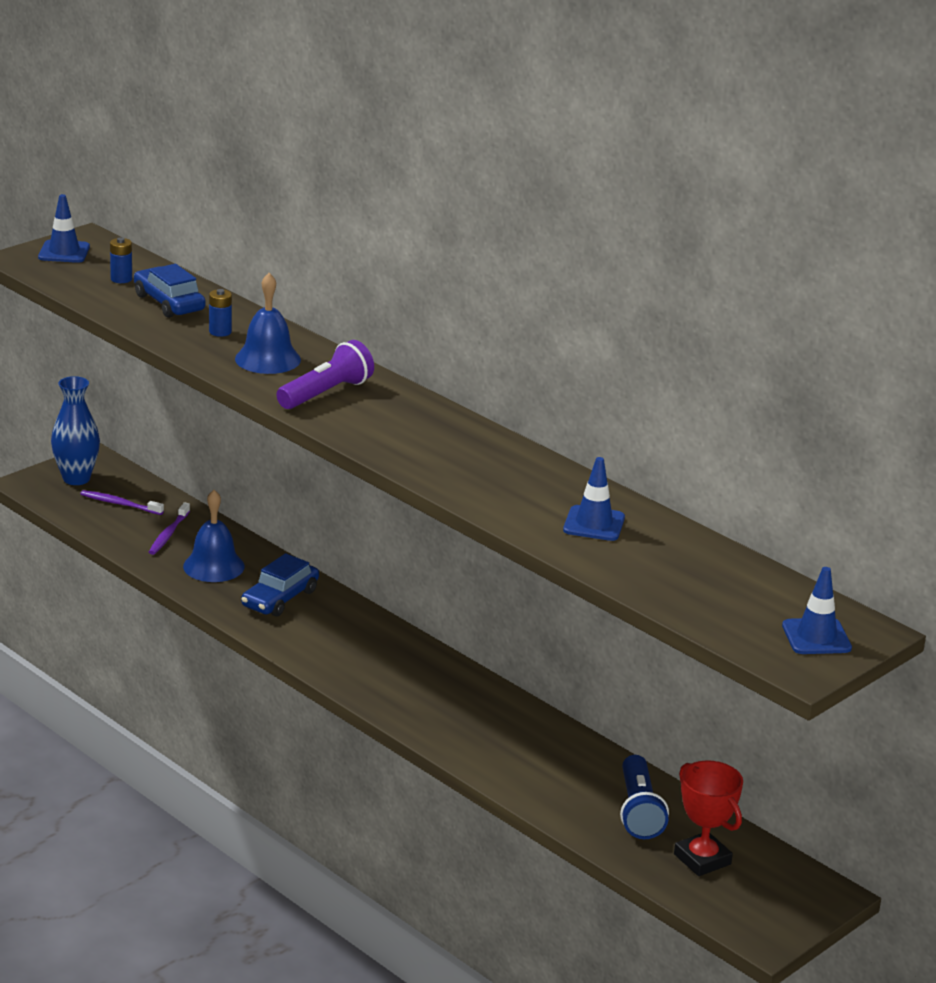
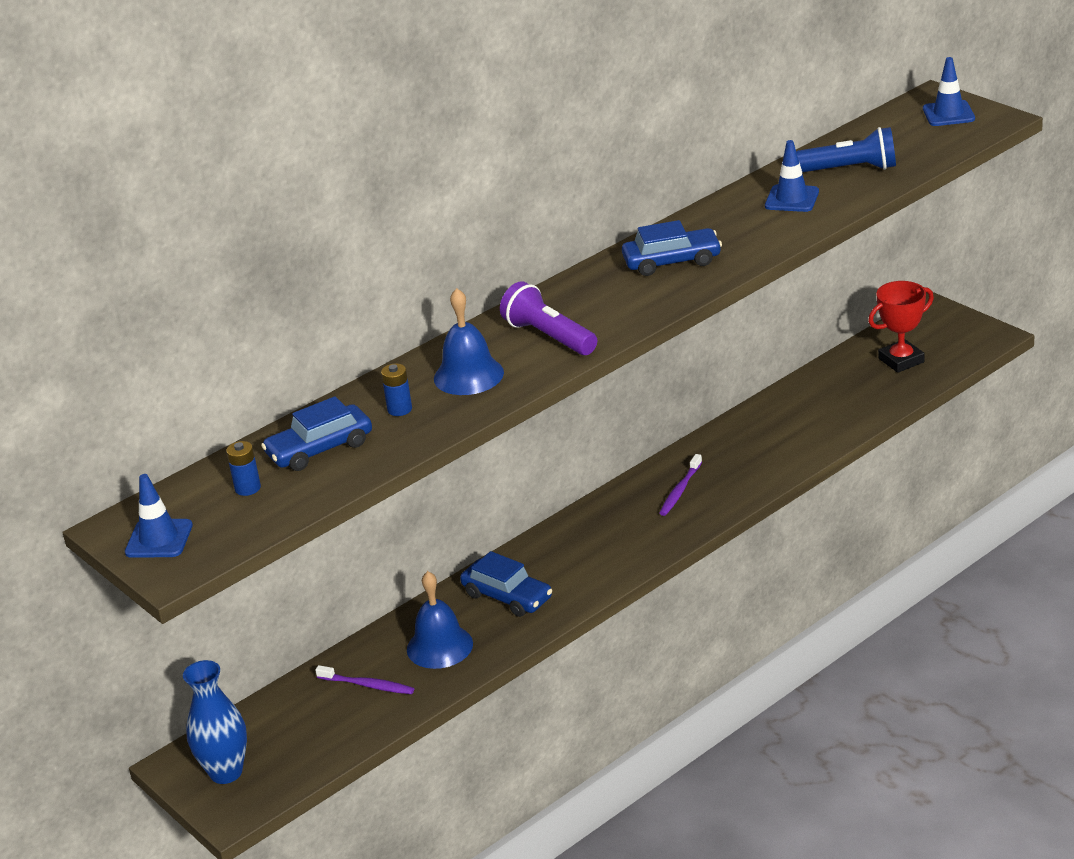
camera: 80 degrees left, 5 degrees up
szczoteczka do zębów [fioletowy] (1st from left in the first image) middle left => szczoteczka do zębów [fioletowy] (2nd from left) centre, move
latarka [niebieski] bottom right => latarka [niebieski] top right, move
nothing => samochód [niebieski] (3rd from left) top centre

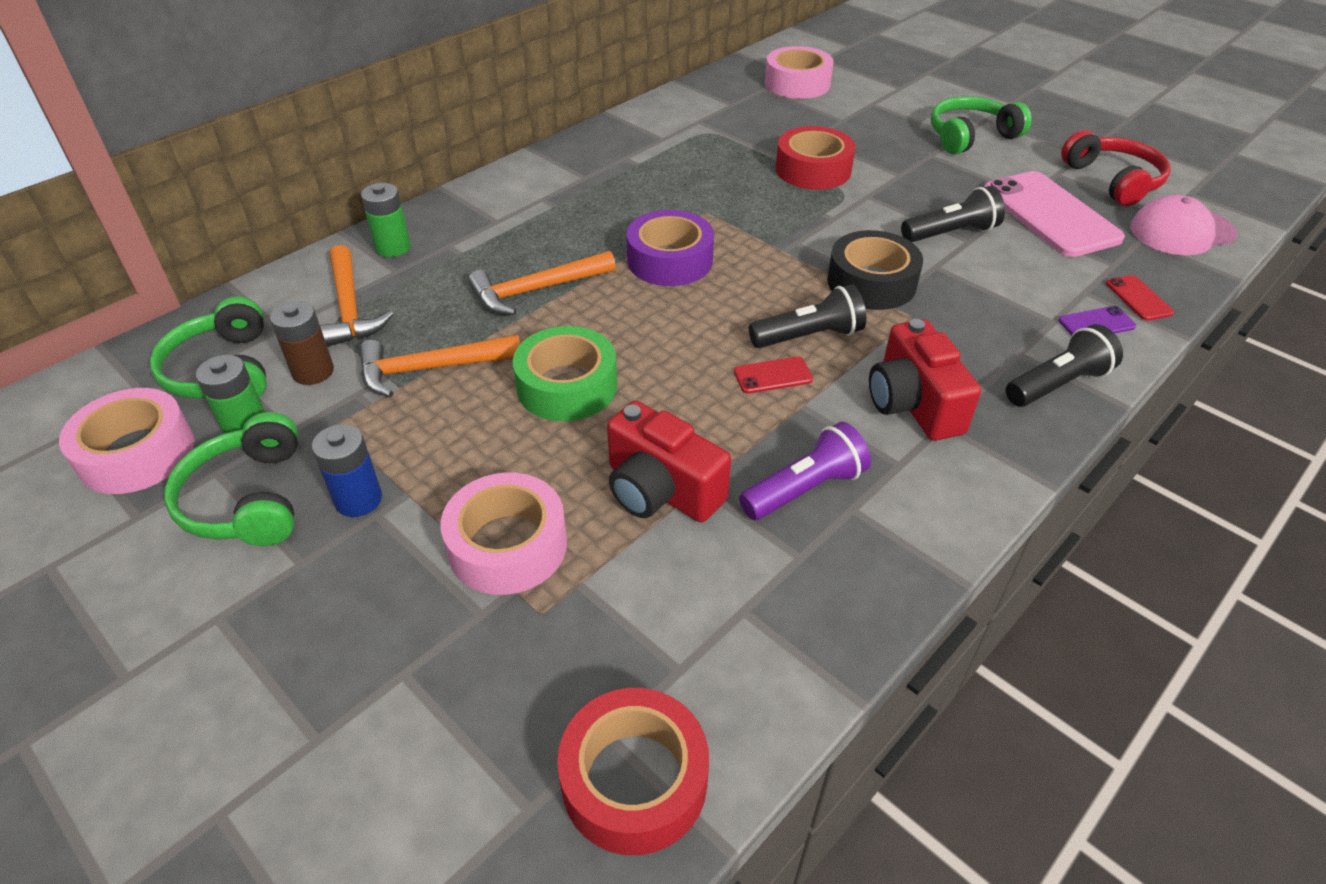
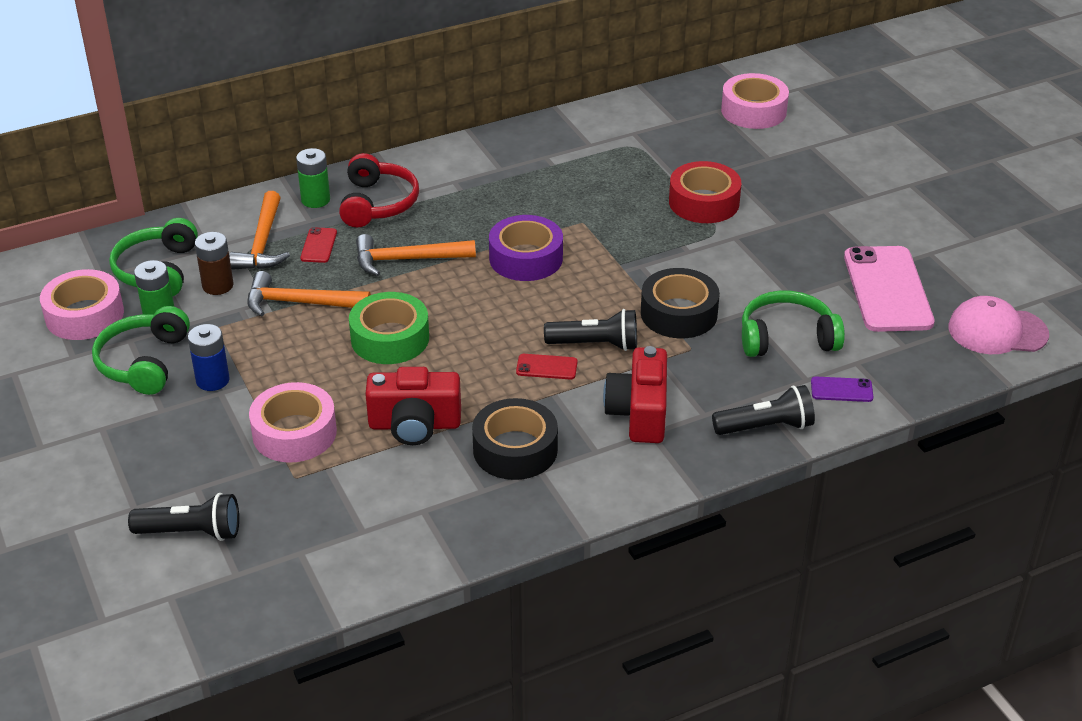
camera: 20 degrees right, 5 degrees down
słuchawki [zielony] (3rd from left) top right => słuchawki [zielony] (3rd from left) middle right, move
słuchawki [czerwony] top right => słuchawki [czerwony] top centre, move
latarka [czarny] (2nd from left in the first image) top right => latarka [czarny] (1st from left) bottom left, move
telefon [czerwony] (2nd from left in the first image) middle right => telefon [czerwony] (1st from left) middle left, move
aparat fotograficzny [czerwony] (1st from left) centre, 60 degrees counterclockwise
latarka [fioletowy] centre => taśma klejąca [czarny] (1st from left) centre
taśma klejąca [czerwony] (1st from left) bottom centre => nothing

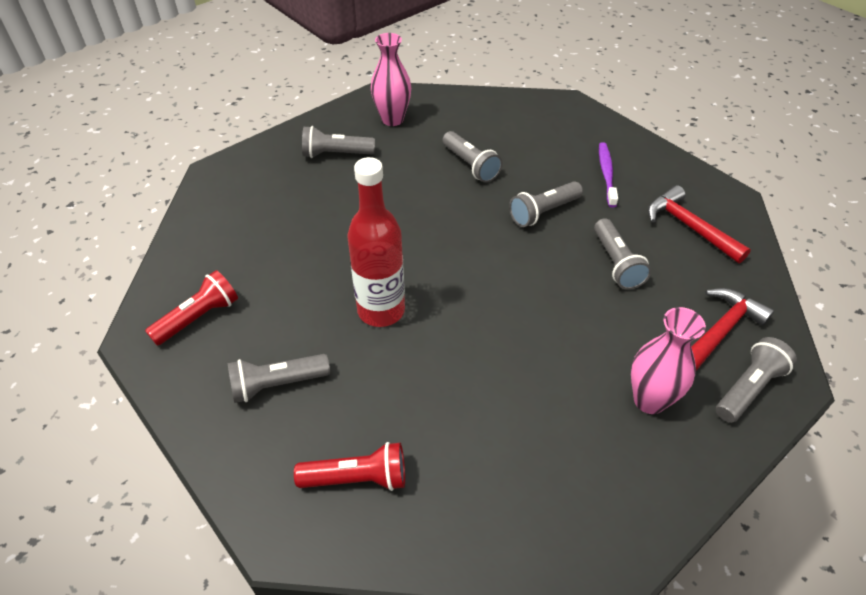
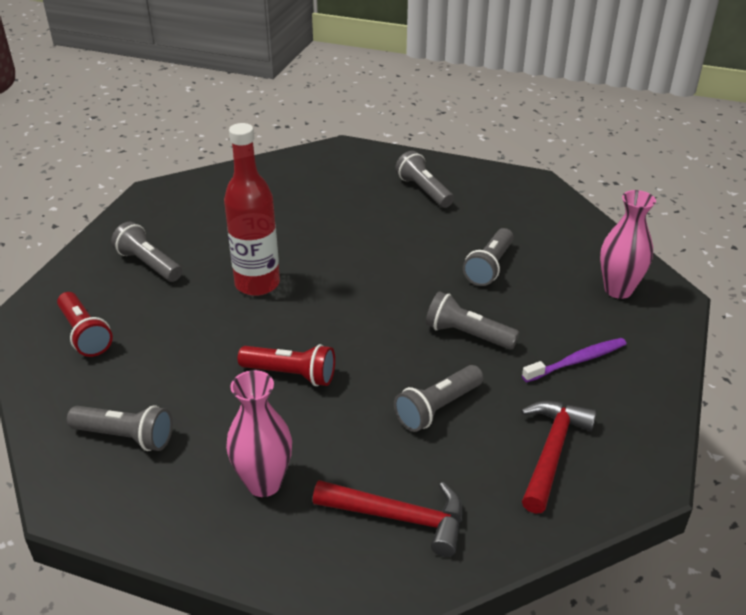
camera: 60 degrees right, 10 degrees down
wazon [różowy] (1st from left in the first image) top centre => wazon [różowy] (2nd from left) middle right, move
latarka [czerwony] (1st from left in the first image) middle left => latarka [czerwony] (2nd from left) centre, move
latarka [szary] (6th from left in the first image) middle right => latarka [szary] (1st from left) bottom left, move

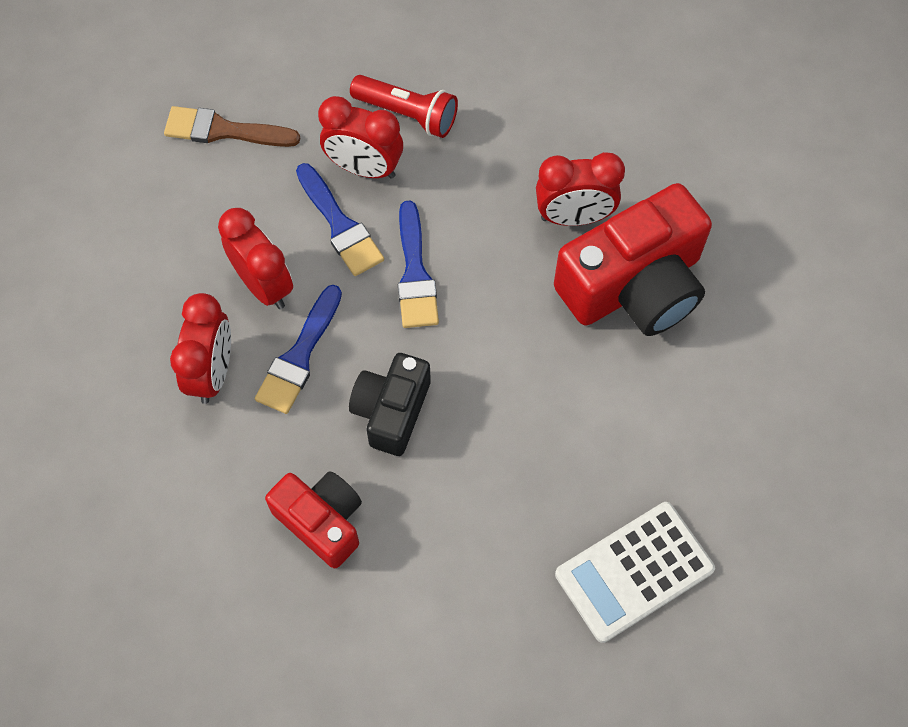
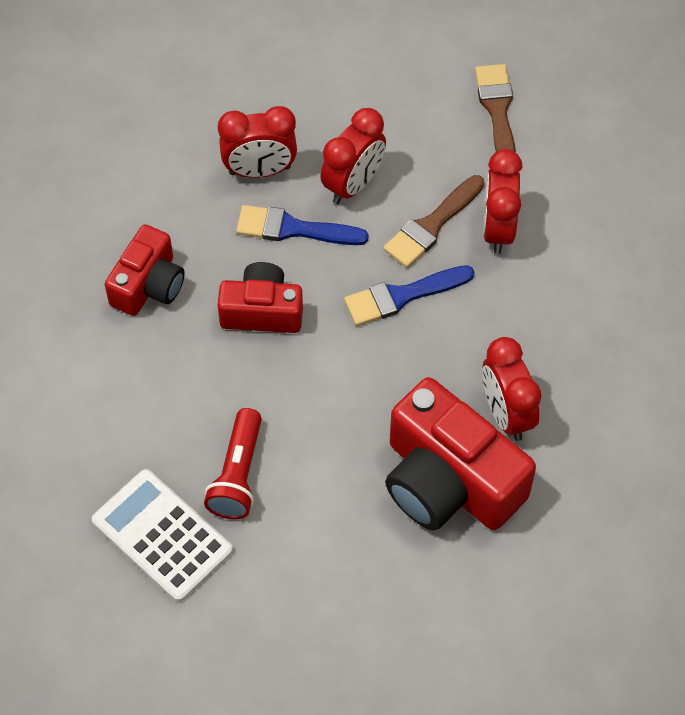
camera: 75 degrees right, 5 degrees down
latarka [czerwony] top centre => latarka [czerwony] centre, move
pędzel [niebieski] (2nd from left) top centre => pędzel [brązowy] (1st from left) top centre
aparat fotograficzny [czarny] centre => aparat fotograficzny [czerwony] (2nd from left) centre

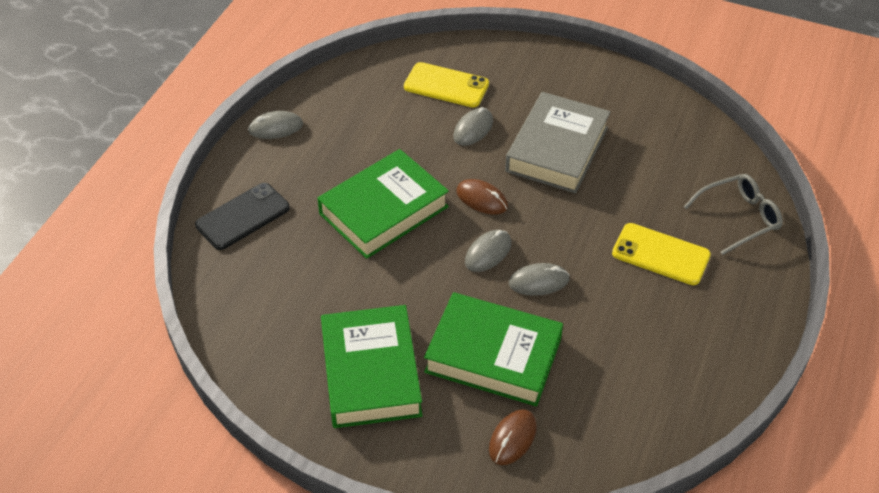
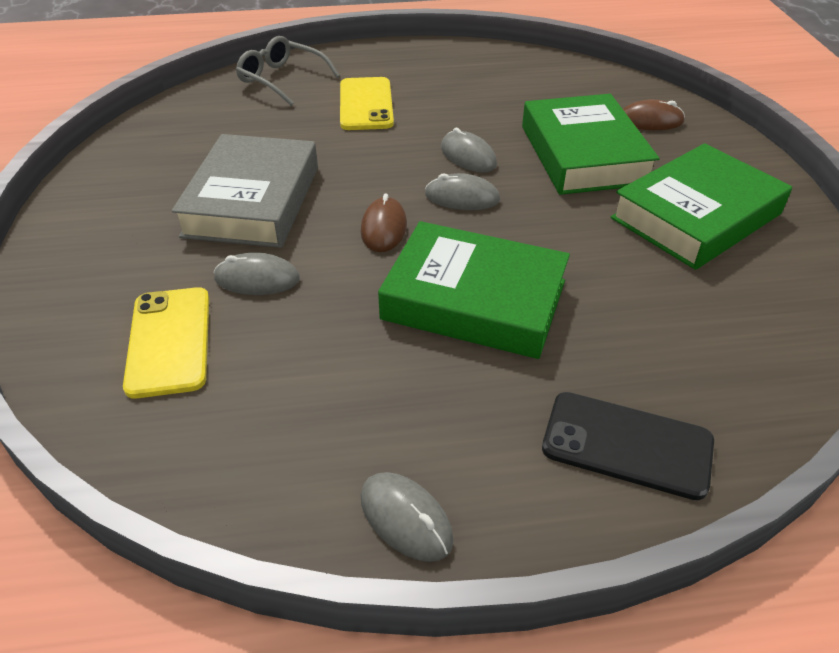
camera: 120 degrees left, 5 degrees down
książka [szary] top centre => książka [szary] top left, 75 degrees counterclockwise

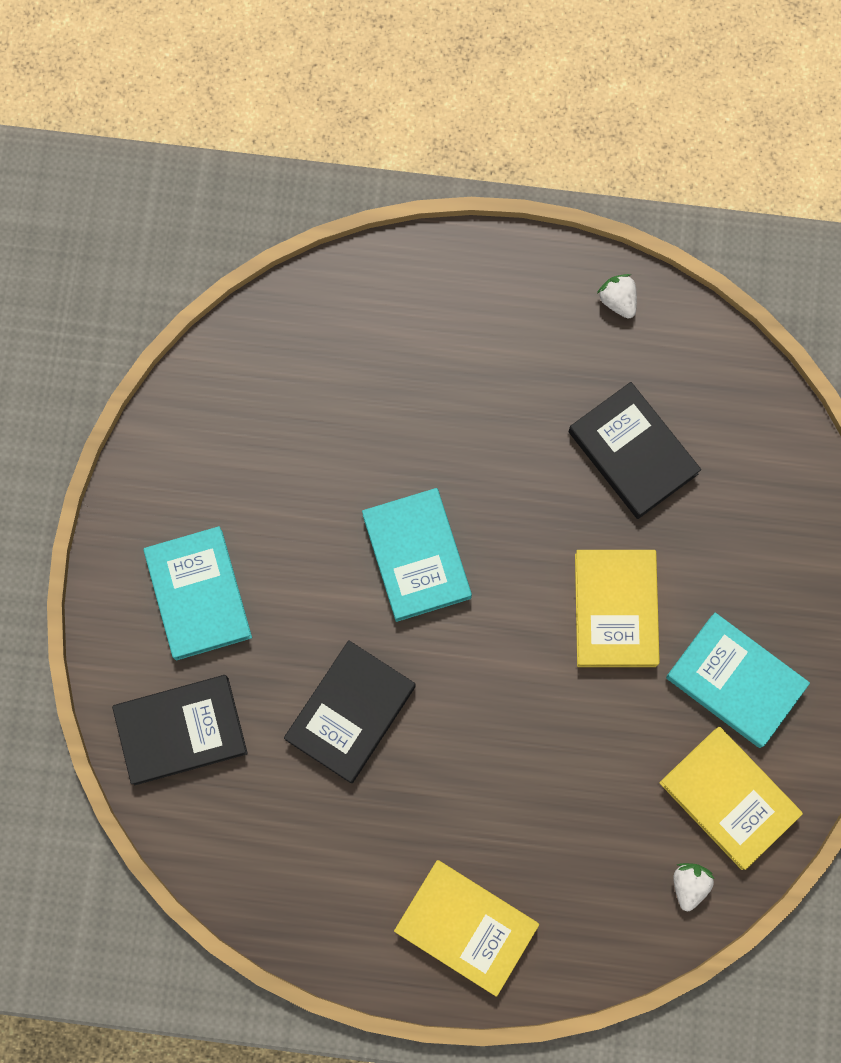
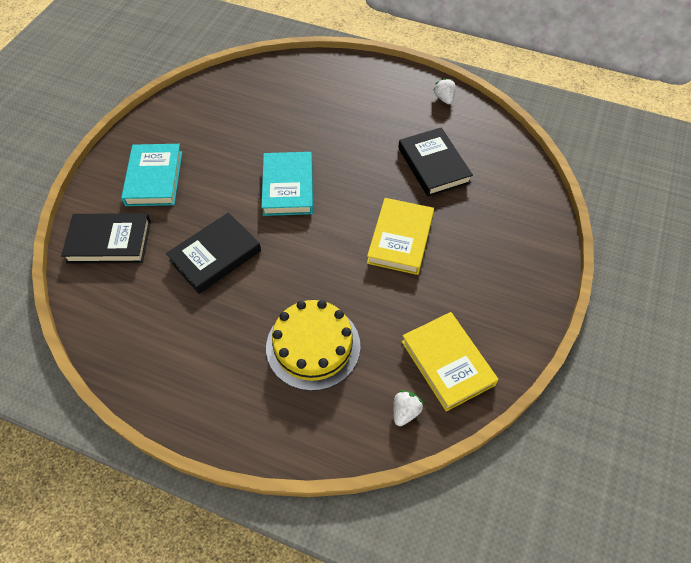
camera: 15 degrees right, 20 degrees down
książka [turkusowy] (3rd from left) middle right => nothing
książka [żółty] (1st from left) bottom centre => nothing
nothing => tort [żółty] centre

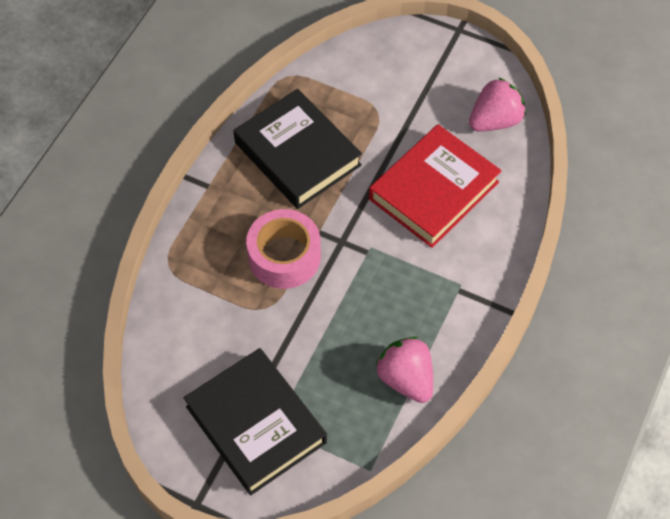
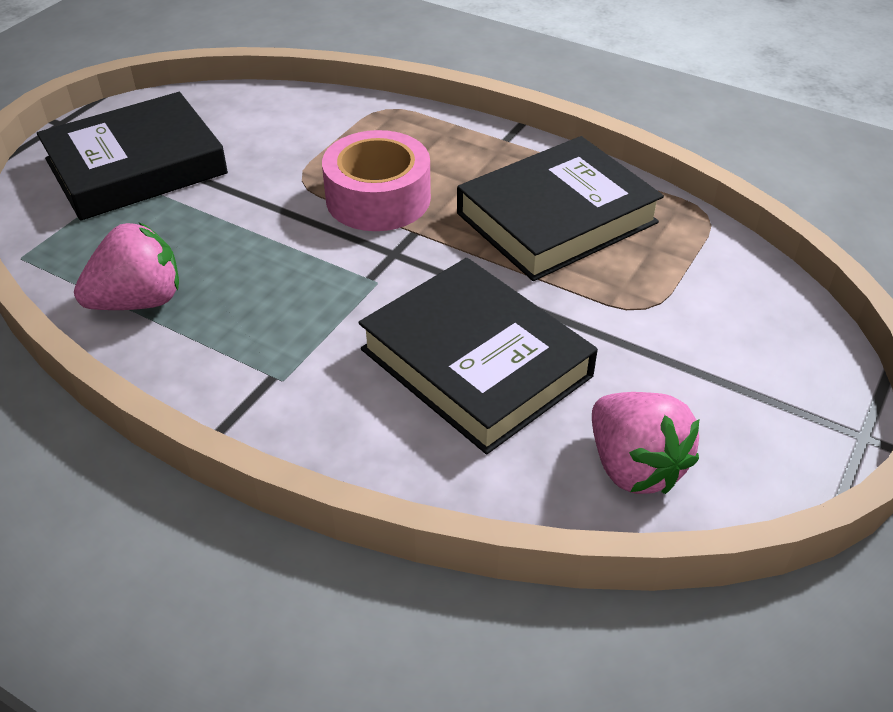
camera: 95 degrees right, 15 degrees down
książka [czerwony] centre => książka [czarny] (2nd from left) centre

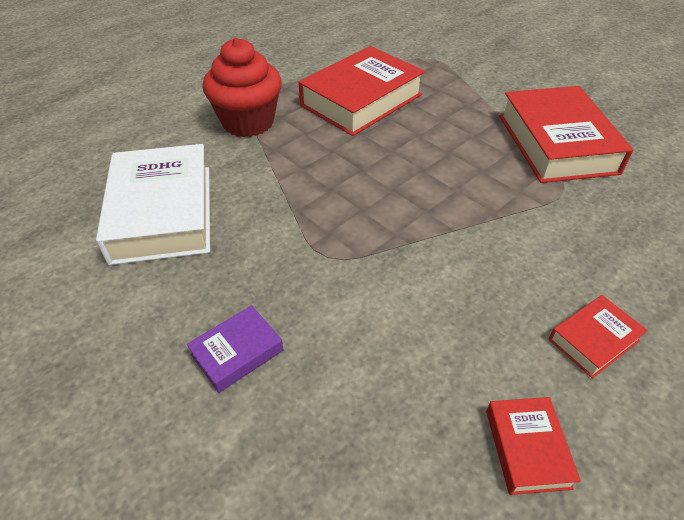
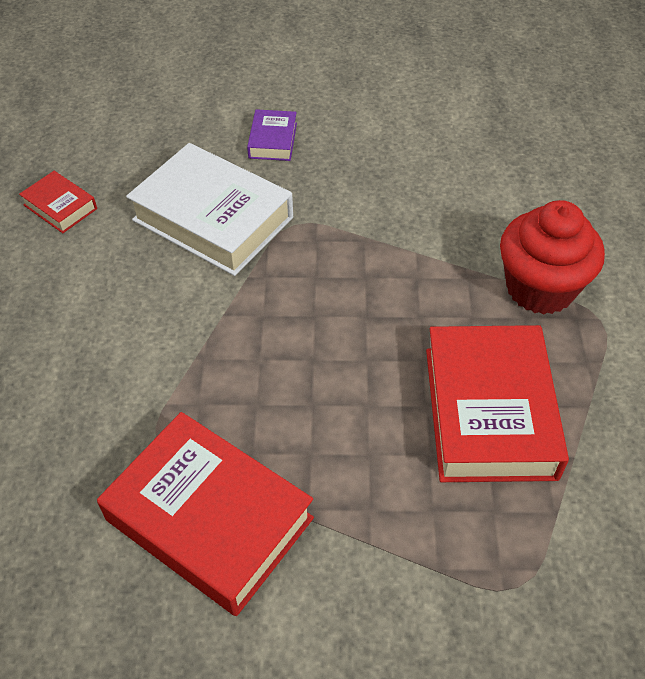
camera: 135 degrees right, 5 degrees up
książka [biały] middle left => książka [biały] top left, move
książka [czerwony] (4th from left) middle right => nothing

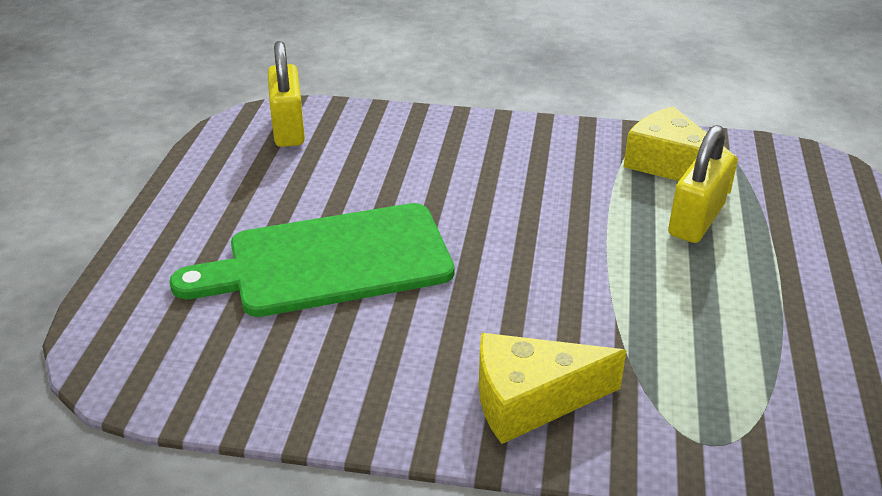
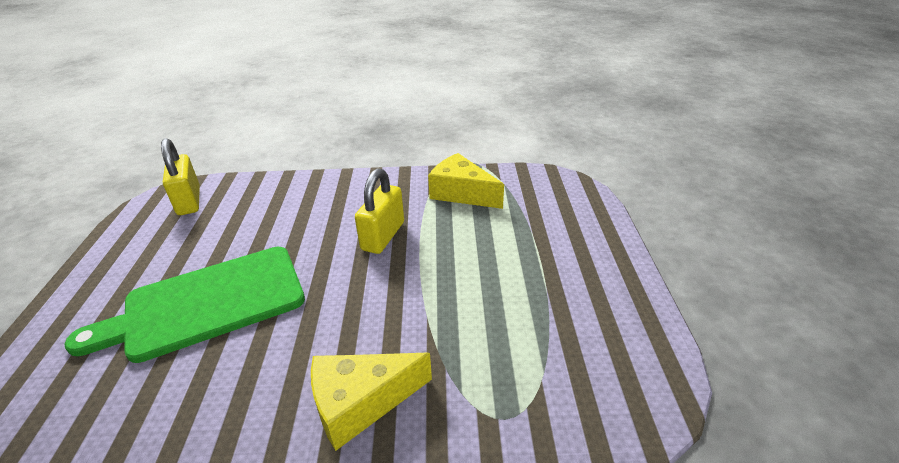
camera: 10 degrees left, 0 degrees up
kłódka [żółty] (2nd from left) middle right => kłódka [żółty] (2nd from left) centre, move

